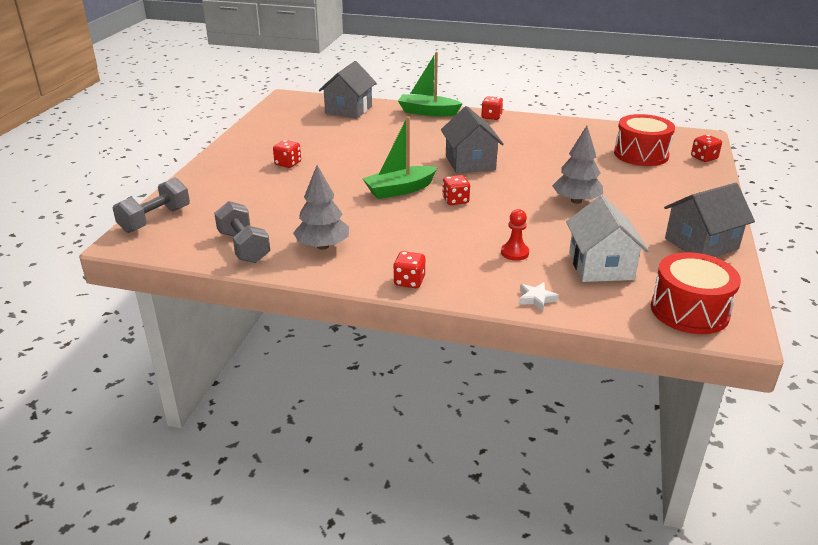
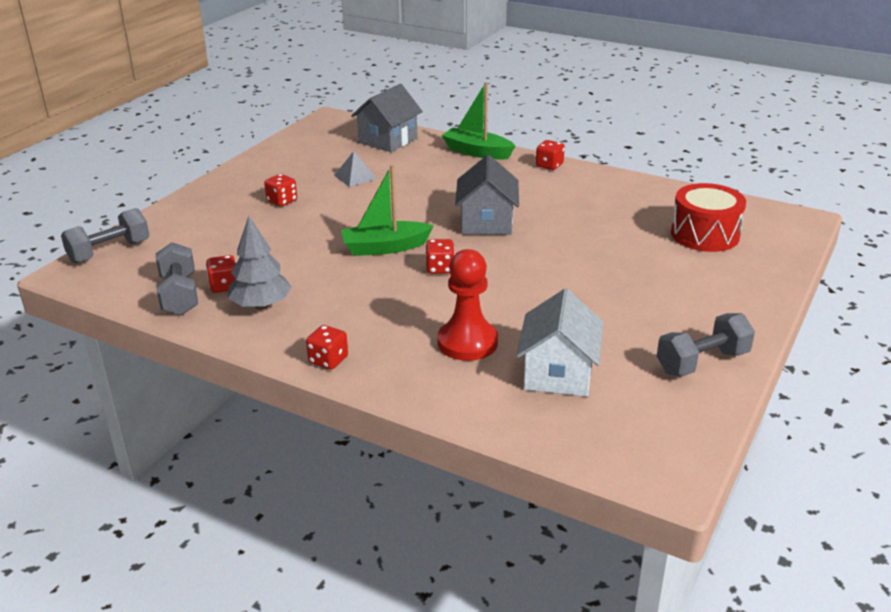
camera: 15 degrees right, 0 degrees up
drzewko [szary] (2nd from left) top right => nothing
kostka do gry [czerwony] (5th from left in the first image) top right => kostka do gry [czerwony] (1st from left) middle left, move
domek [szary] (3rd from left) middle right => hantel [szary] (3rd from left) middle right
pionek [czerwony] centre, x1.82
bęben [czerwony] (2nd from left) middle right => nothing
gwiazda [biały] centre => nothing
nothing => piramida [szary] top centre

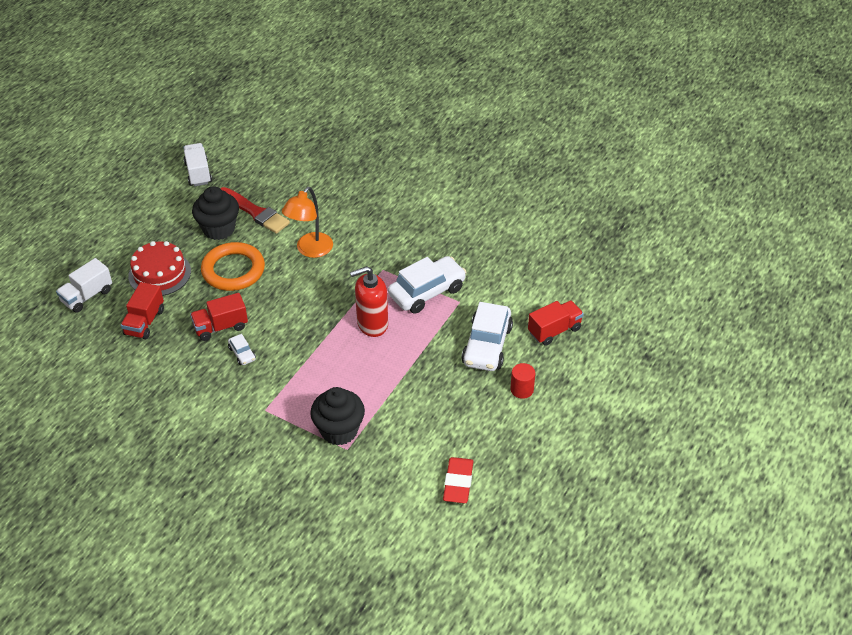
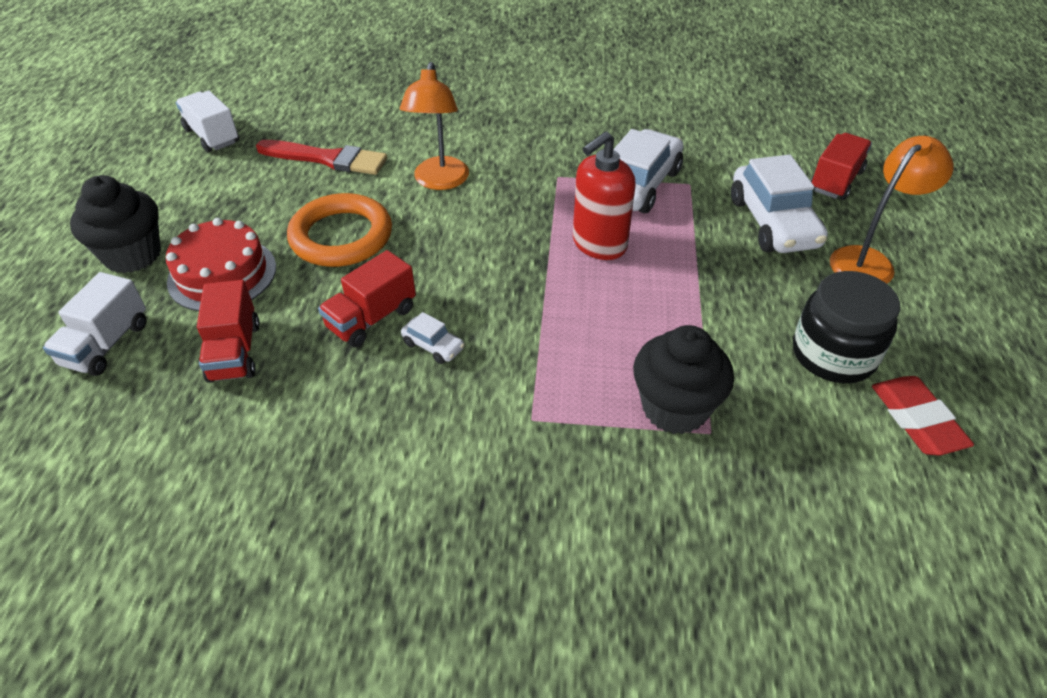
camera: 25 degrees left, 0 degrees up
muffinka [czarny] (1st from left) middle left => muffinka [czarny] (1st from left) top left, move
walec [czerwony] centre => lampka [pomarańczowy] (2nd from left) top right
nothing => słoik [czarny] middle right

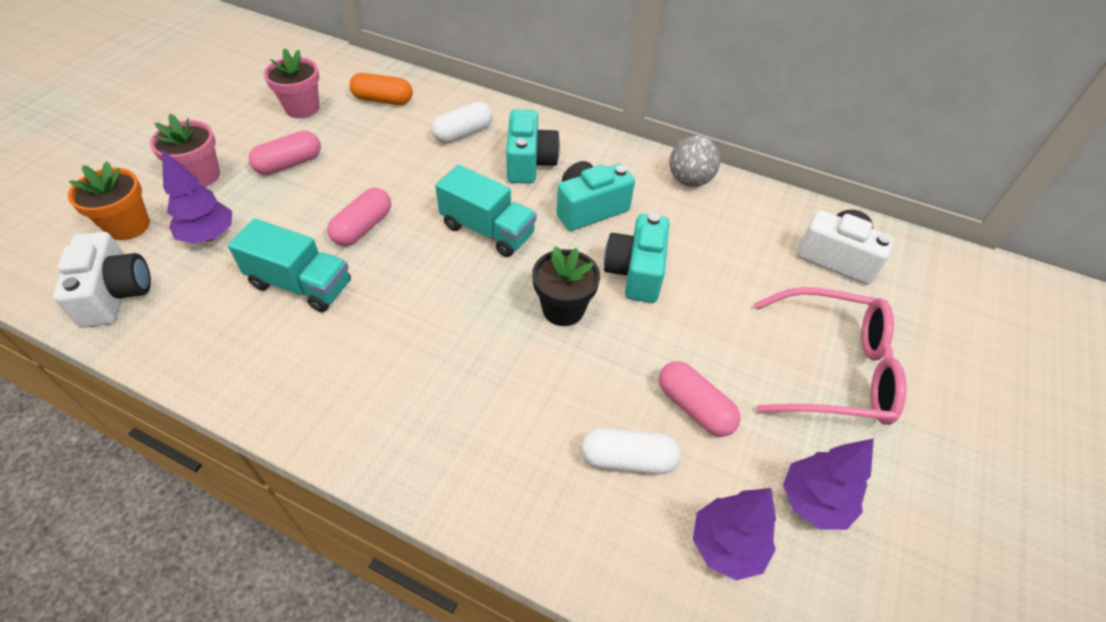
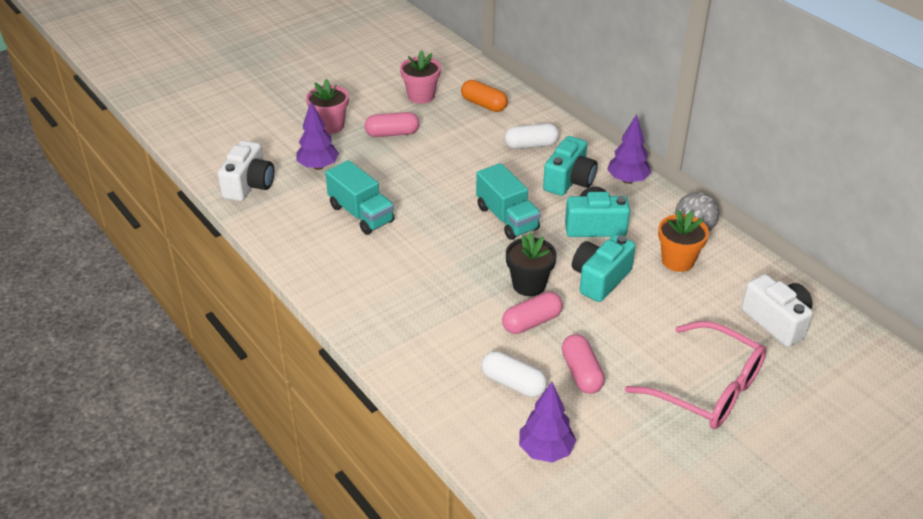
camera: 30 degrees right, 10 degrees down
doniczka [pomarańczowy] top left => doniczka [pomarańczowy] middle right, move
kapsułka [różowy] (2nd from left) middle left => kapsułka [różowy] (2nd from left) centre, move
drzewko [fioletowy] (3rd from left) bottom right => drzewko [fioletowy] (3rd from left) top right, move

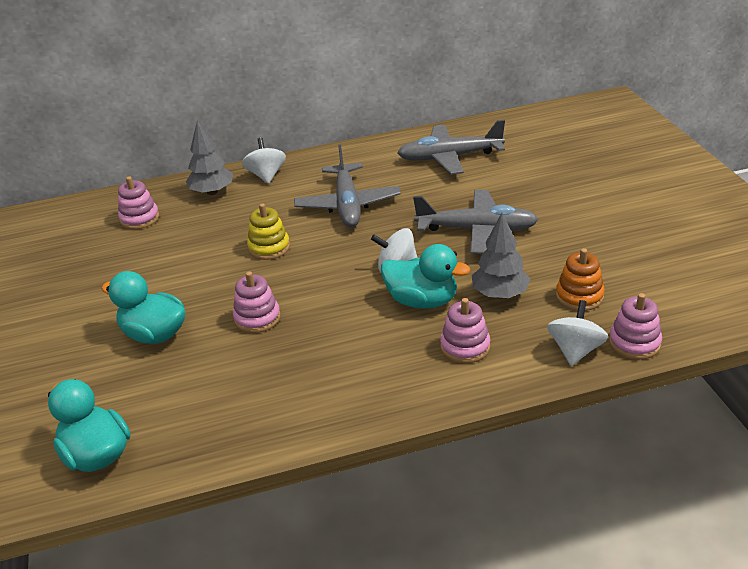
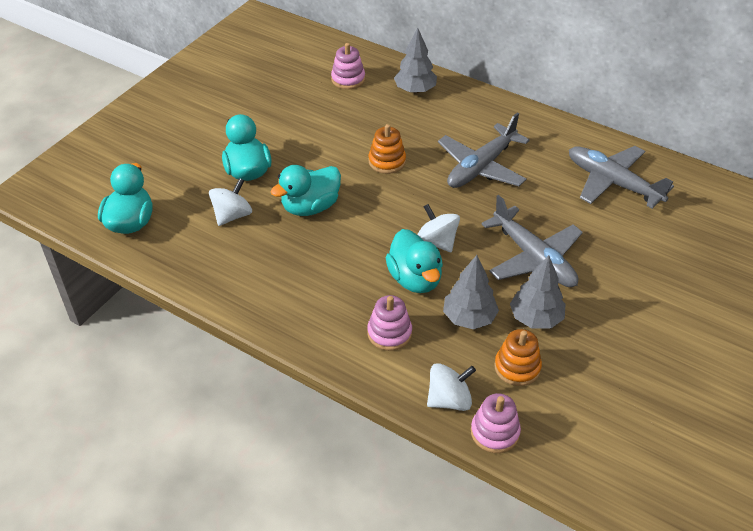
camera: 45 degrees right, 10 degrees up
bączek [biały] (1st from left) top centre => bączek [biały] (1st from left) middle left, move
zabawka nakładanka [żółty] centre => zabawka nakładanka [pomarańczowy] (1st from left) top centre
zabawka nakładanka [różowy] (2nd from left) centre => kaczka [turkusowy] (3rd from left) centre
nothing => drzewko [szary] (3rd from left) middle right

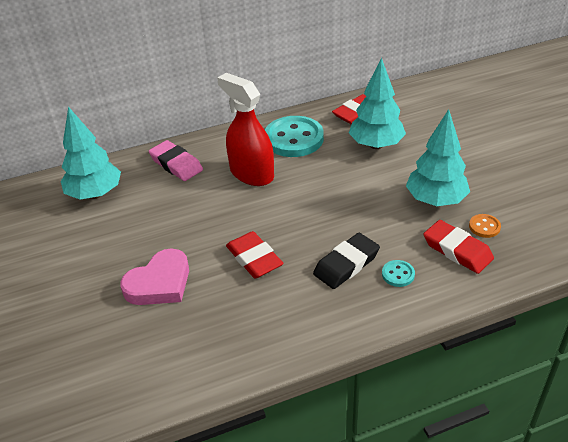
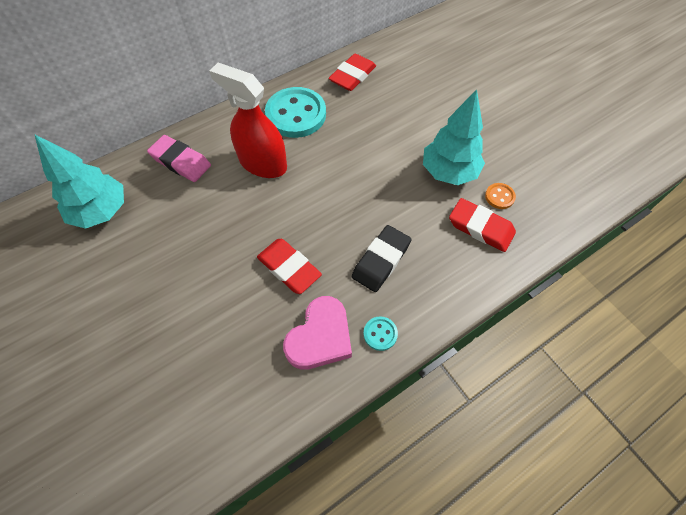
camera: 15 degrees left, 20 degrees up
drzewko [turkusowy] (2nd from left) top centre => nothing
serce [różowy] middle left => serce [różowy] centre, move
guzik [turkusowy] (2nd from left) middle right => guzik [turkusowy] (2nd from left) centre, move

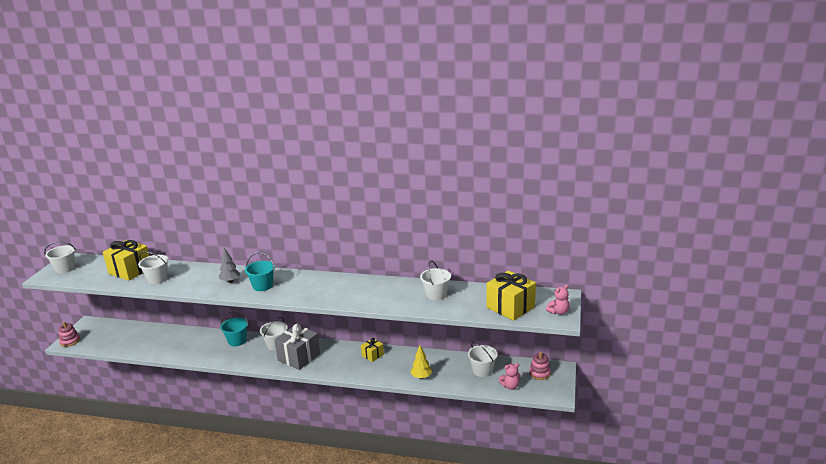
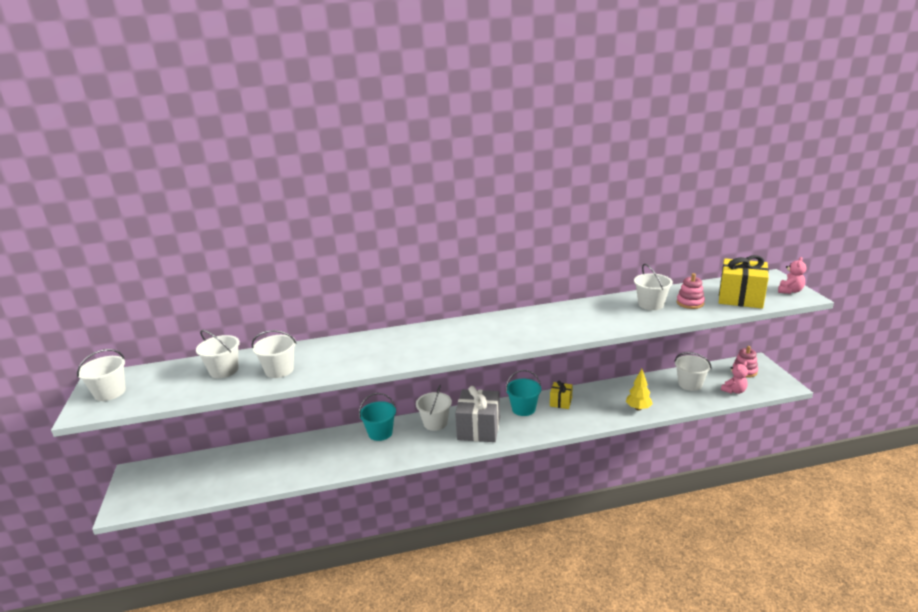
camera: 25 degrees left, 0 degrees up
prezent [żółty] (1st from left) middle left => wiadro [biały] (2nd from left) middle left
drzewko [szary] middle left => nothing
wiadro [turkusowy] (2nd from left) middle left => wiadro [turkusowy] (2nd from left) centre, move
zabawka nakładanka [różowy] (1st from left) bottom left => zabawka nakładanka [różowy] (1st from left) middle right, move

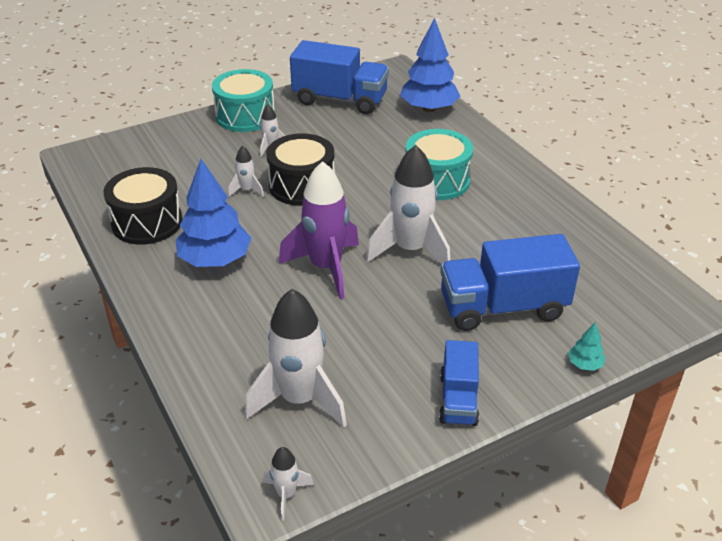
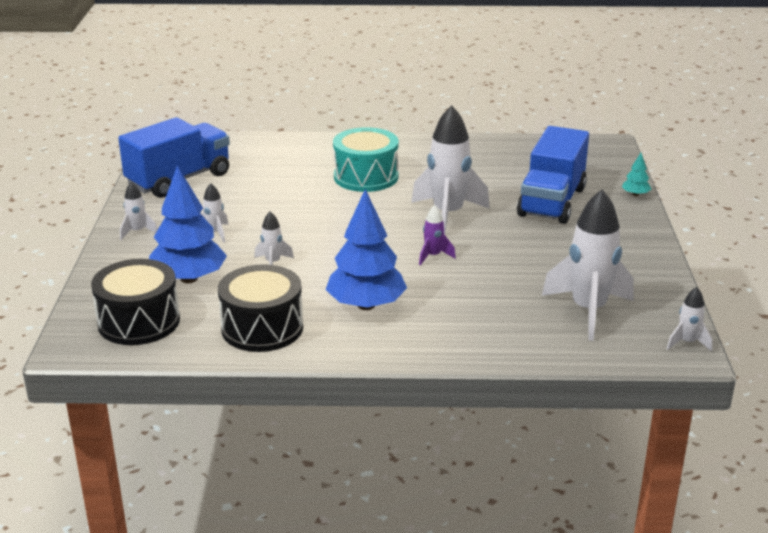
camera: 60 degrees left, 10 degrees down
drzewko [niebieski] (2nd from left in the first image) top centre => drzewko [niebieski] (1st from left) middle left, move
bęben [turkusowy] (1st from left) top centre => rakieta [biały] (1st from left) middle left
bęben [czarny] (2nd from left in the first image) top centre => bęben [czarny] (1st from left) middle left, move
rakieta [fioletowy] centre, x0.46
ciężarówka [niebieski] (2nd from left) bottom centre => nothing

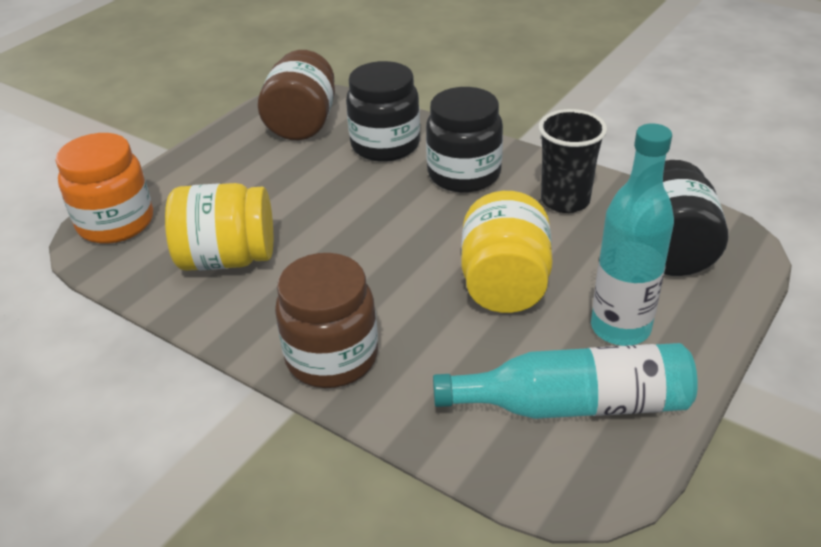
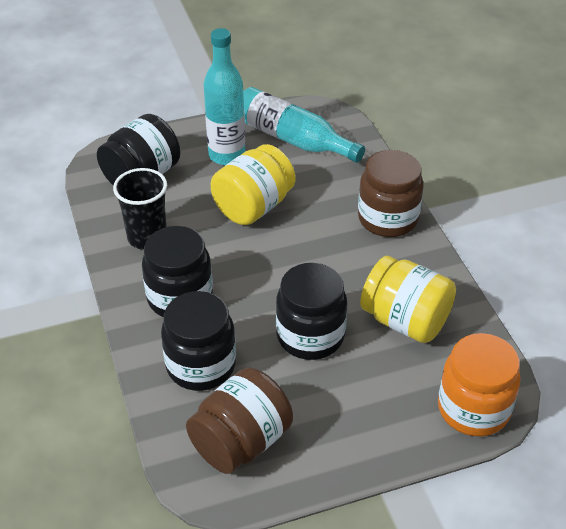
camera: 145 degrees left, 5 degrees up
nothing => słoik [czarny] (4th from left) centre

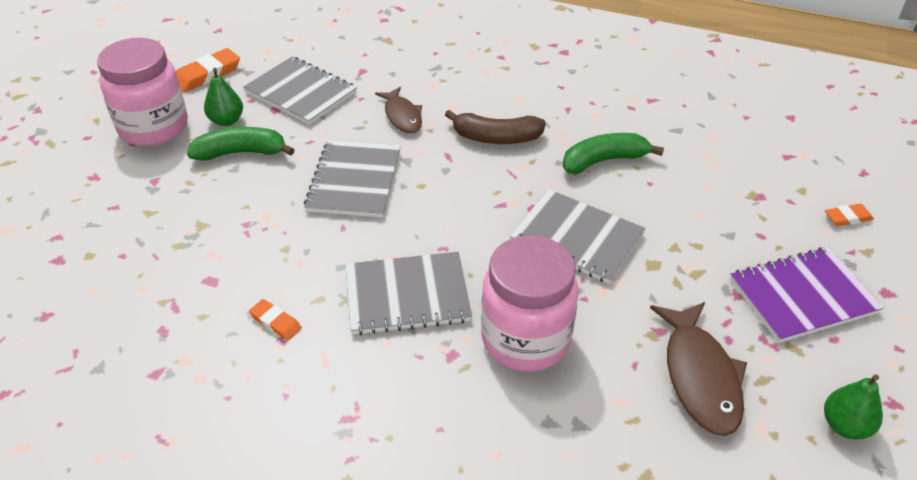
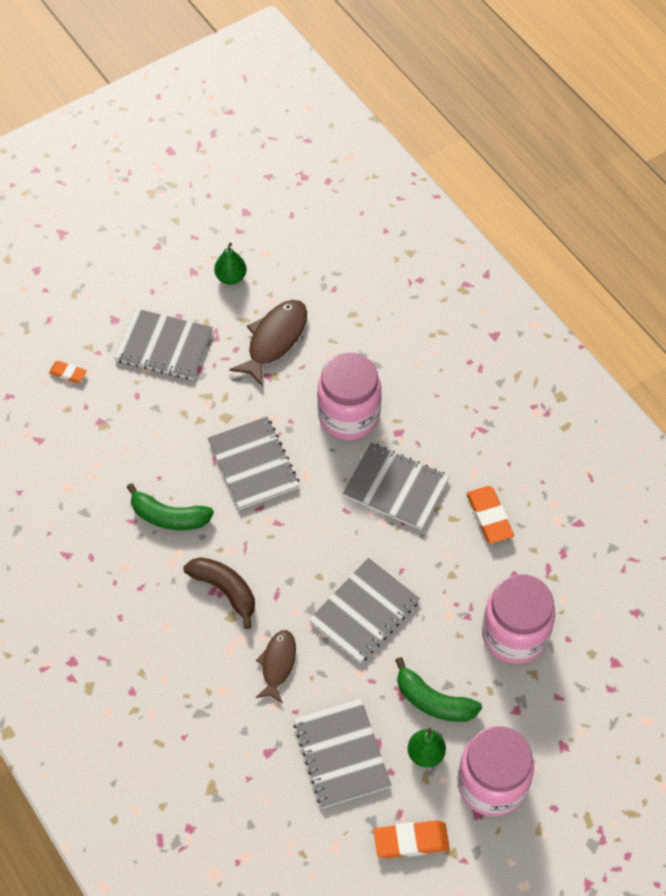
camera: 145 degrees left, 15 degrees up
zeszyt [fioletowy] middle right => zeszyt [szary] (1st from left) middle left
gumka do mazania [pomarańczowy] (2nd from left in the first image) bottom left => gumka do mazania [pomarańczowy] (3rd from left) middle right, x1.69
nothing => słoik [różowy] (3rd from left) bottom right

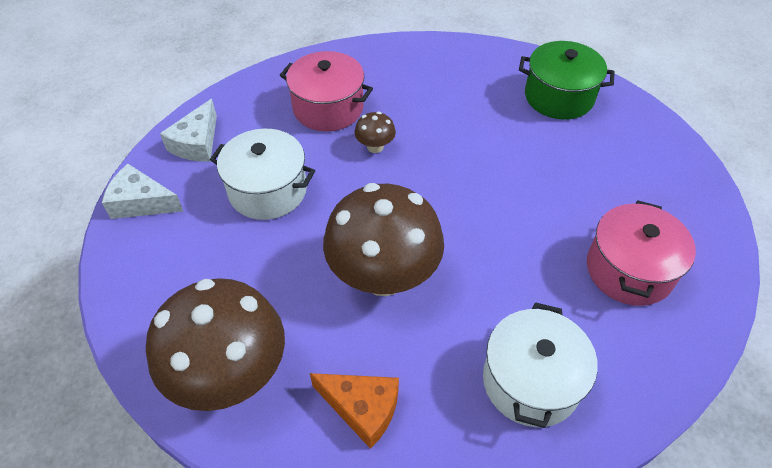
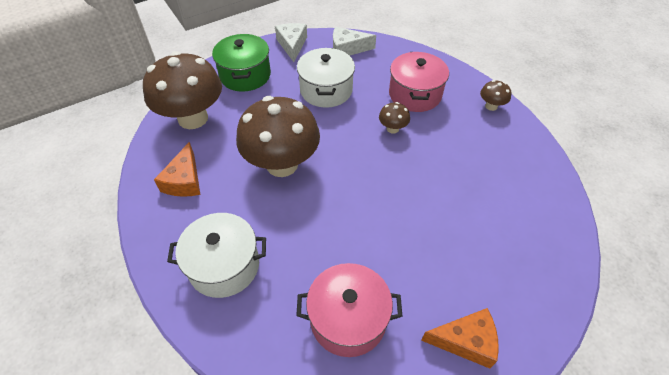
camera: 70 degrees right, 0 degrees up
garnek [zielony] top right => garnek [zielony] top centre, move
nothing => grzyb [brązowy] (4th from left) top right
nothing => ser [pomarańczowy] (2nd from left) bottom right

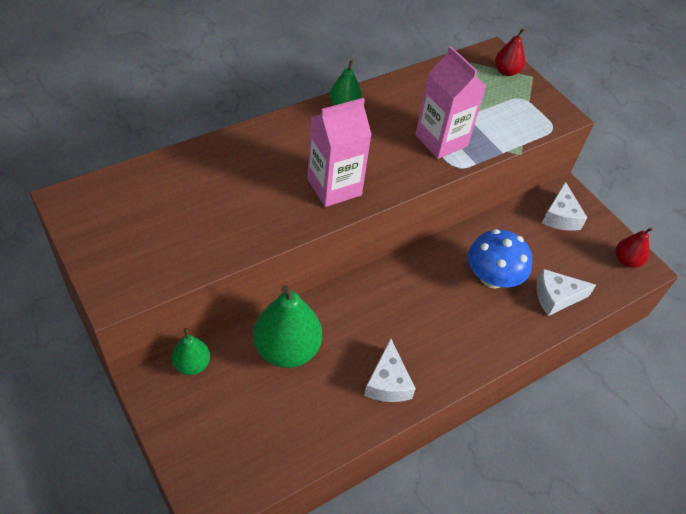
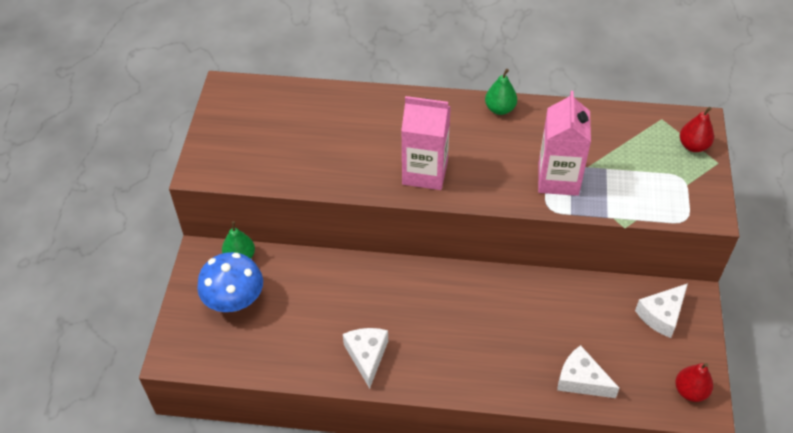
camera: 45 degrees right, 0 degrees up
grzyb [niebieski] middle right => grzyb [niebieski] middle left, move
gruszka [zielony] (2nd from left) centre => nothing
ser [biały] (1st from left) bottom centre, 135 degrees clockwise

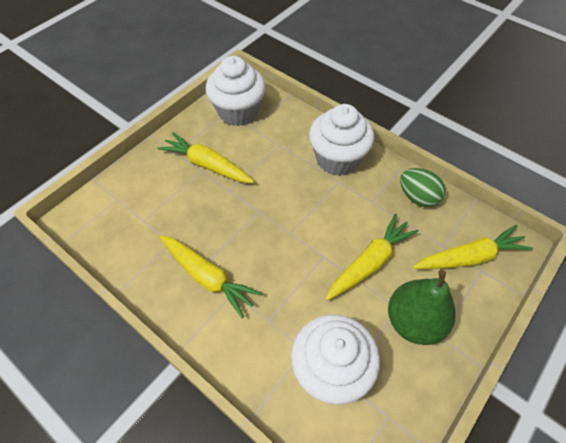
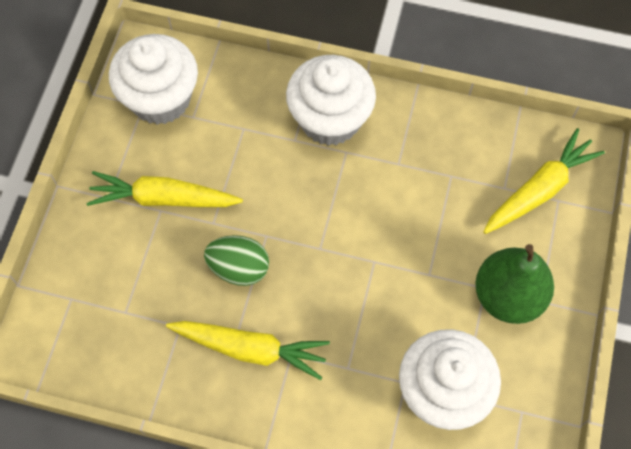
camera: 25 degrees left, 10 degrees up
jajko [zielony] middle right => jajko [zielony] centre, move
marchewka [żółty] (3rd from left) centre => nothing

